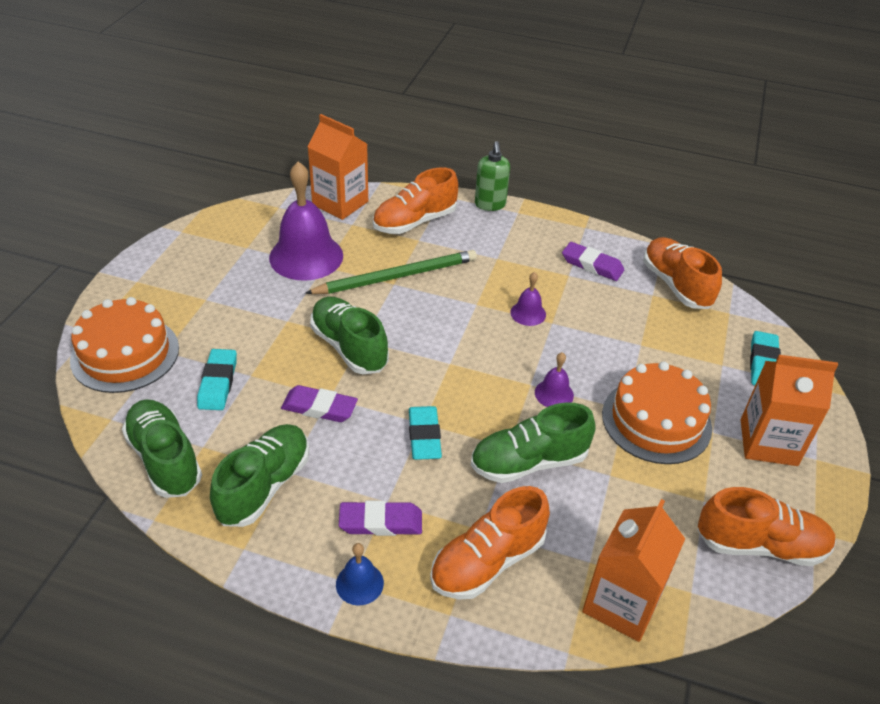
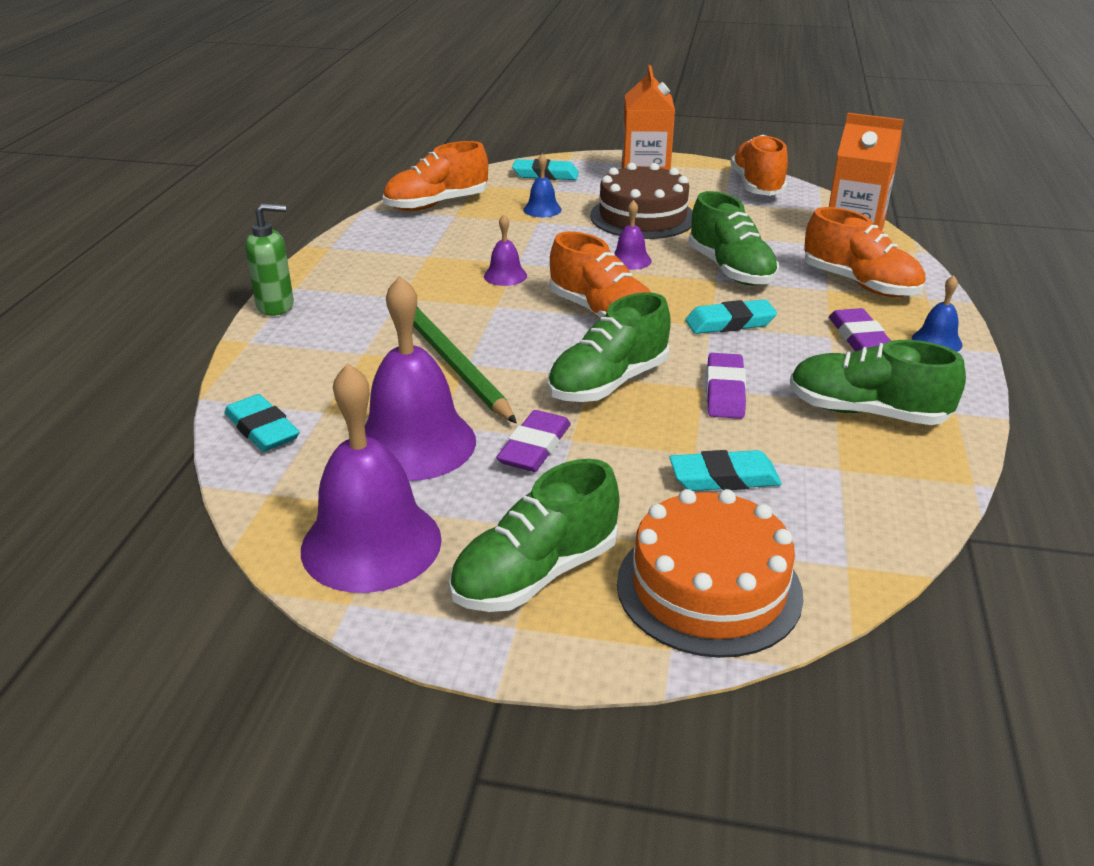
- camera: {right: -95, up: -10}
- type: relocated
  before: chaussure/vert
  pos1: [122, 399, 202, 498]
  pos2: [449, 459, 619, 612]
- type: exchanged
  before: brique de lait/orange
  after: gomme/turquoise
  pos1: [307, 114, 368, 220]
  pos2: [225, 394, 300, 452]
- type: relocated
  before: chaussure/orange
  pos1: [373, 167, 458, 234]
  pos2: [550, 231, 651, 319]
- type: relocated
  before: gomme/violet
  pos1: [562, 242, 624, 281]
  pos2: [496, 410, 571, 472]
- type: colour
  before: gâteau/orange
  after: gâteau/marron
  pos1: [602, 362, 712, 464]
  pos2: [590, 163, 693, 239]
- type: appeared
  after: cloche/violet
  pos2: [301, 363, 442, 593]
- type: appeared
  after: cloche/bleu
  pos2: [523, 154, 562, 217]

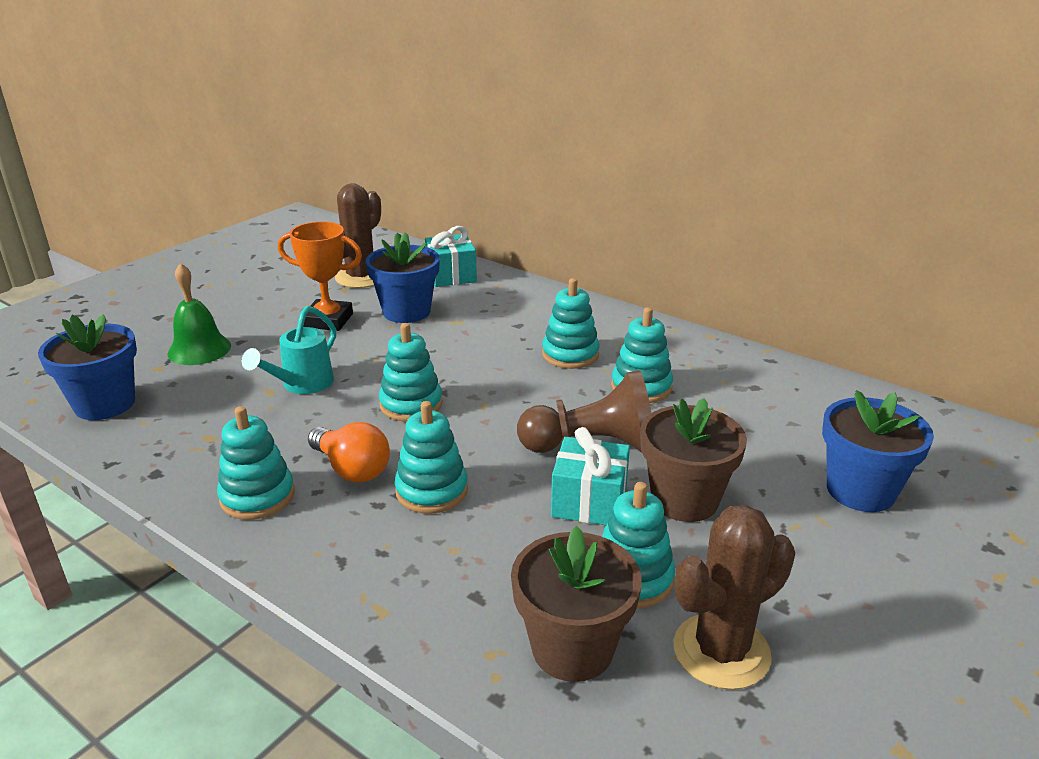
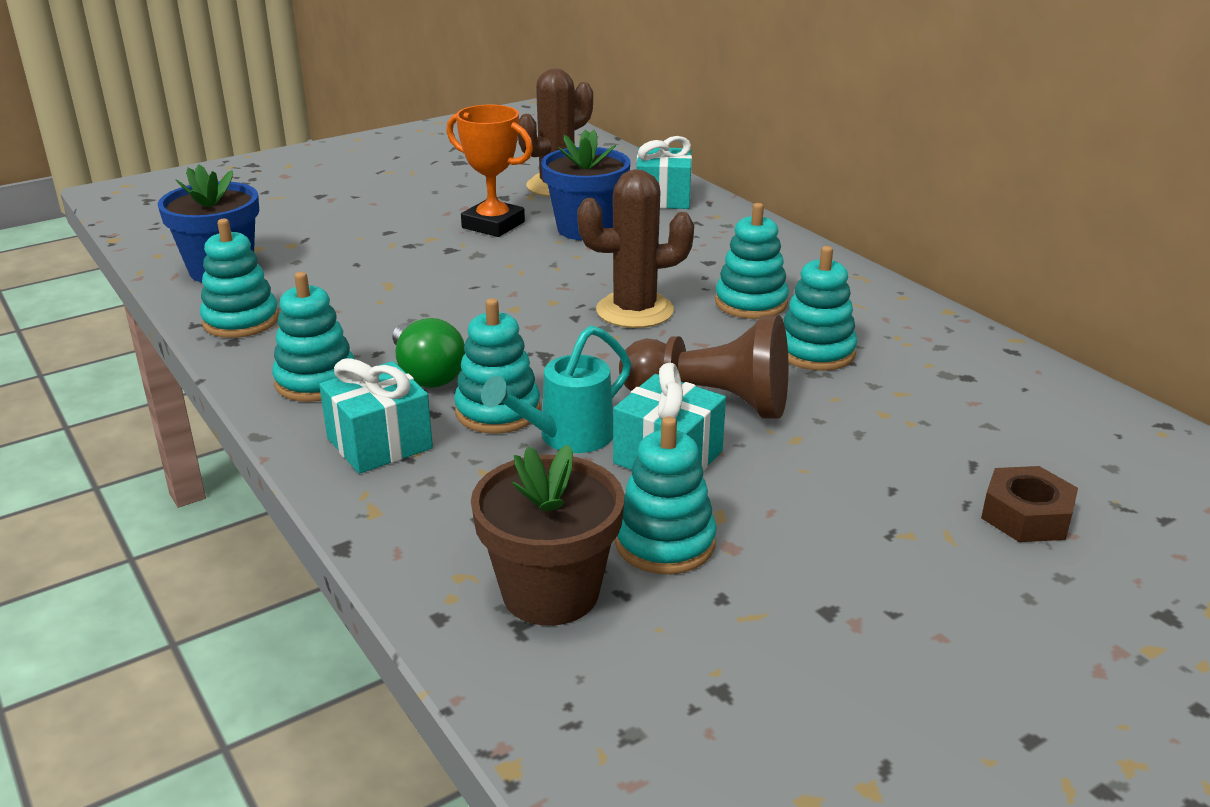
- camera: {right: 20, up: 0}
- type: missing
  before: cloche/vert
  pos1: [168, 263, 231, 365]
- type: relocated
  before: arrosoir/turquoise
  pos1: [242, 306, 336, 394]
  pos2: [481, 326, 632, 453]
- type: colour
  before: ampoule/orange
  after: ampoule/vert
  pos1: [308, 422, 390, 483]
  pos2: [393, 318, 465, 388]
- type: relocated
  before: jouet à empiler/turquoise
  pos1: [379, 323, 443, 422]
  pos2: [200, 219, 279, 338]
- type: missing
  before: pot de fleurs/marron
  pos1: [640, 398, 747, 522]
- type: relocated
  before: cactus/marron
  pos1: [674, 505, 795, 690]
  pos2: [577, 169, 694, 328]
- type: exchanged
  before: pot de fleurs/bleu
  after: écrou/marron
  pos1: [822, 390, 934, 512]
  pos2: [981, 466, 1078, 542]
- type: appeared
  after: cadeau/turquoise
  pos2: [319, 359, 433, 474]

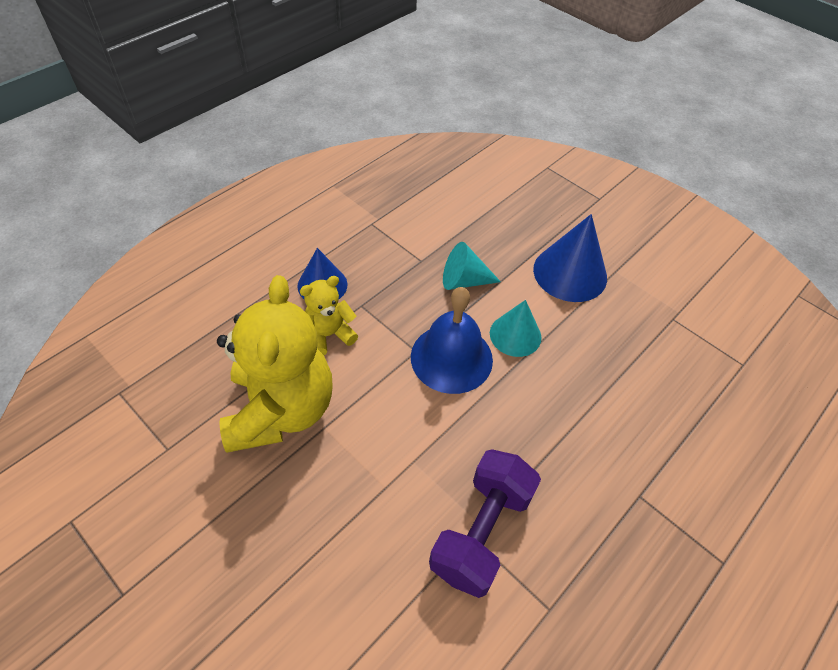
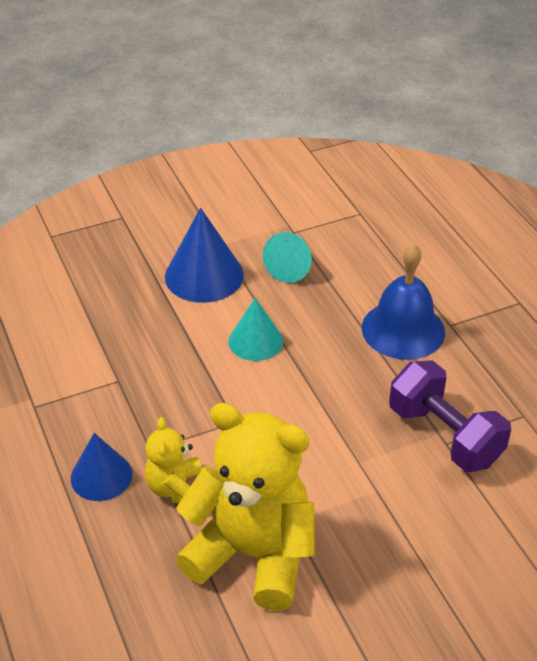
- camera: {right: -65, up: -10}
- type: relocated
  before: cloche/bleu
  pos1: [411, 287, 493, 394]
  pos2: [362, 244, 445, 360]
- type: relocated
  before: cône/turquoise
  pos1: [443, 242, 501, 290]
  pos2: [263, 232, 312, 283]

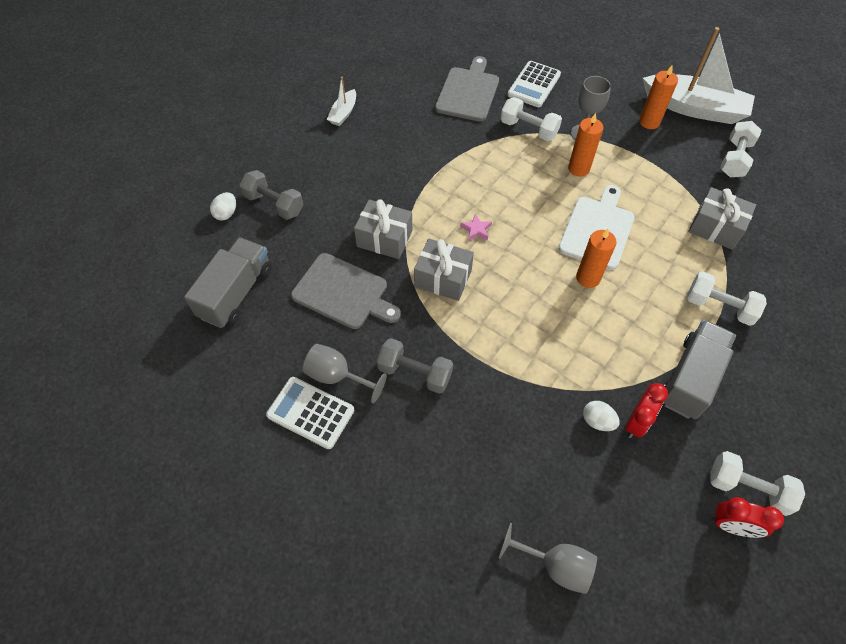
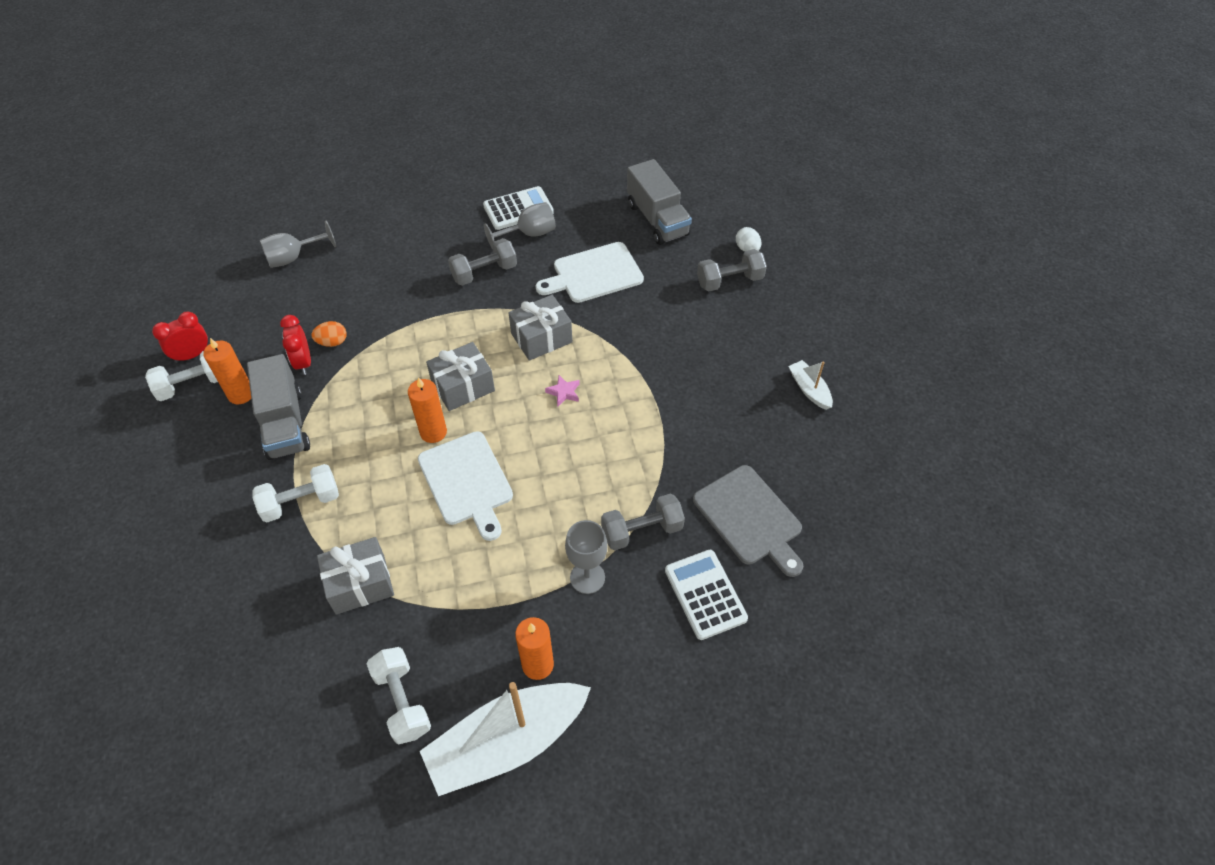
- camera: {right: 130, up: -5}
- type: colour
  before: planche à découper/gris
  after: planche à découper/blanc
  pos1: [291, 253, 401, 329]
  pos2: [536, 242, 644, 303]
- type: relocated
  before: cadeau/gris
  pos1: [354, 199, 412, 259]
  pos2: [426, 342, 495, 411]
- type: colour
  before: haltère/blanc
  after: haltère/gris
  pos1: [501, 97, 562, 141]
  pos2: [601, 494, 685, 550]
- type: relocated
  before: bougie/orange
  pos1: [568, 113, 603, 177]
  pos2: [203, 338, 251, 404]
- type: colour
  before: œuf/blanc
  after: œuf/orange
  pos1: [583, 401, 620, 431]
  pos2: [311, 321, 346, 347]

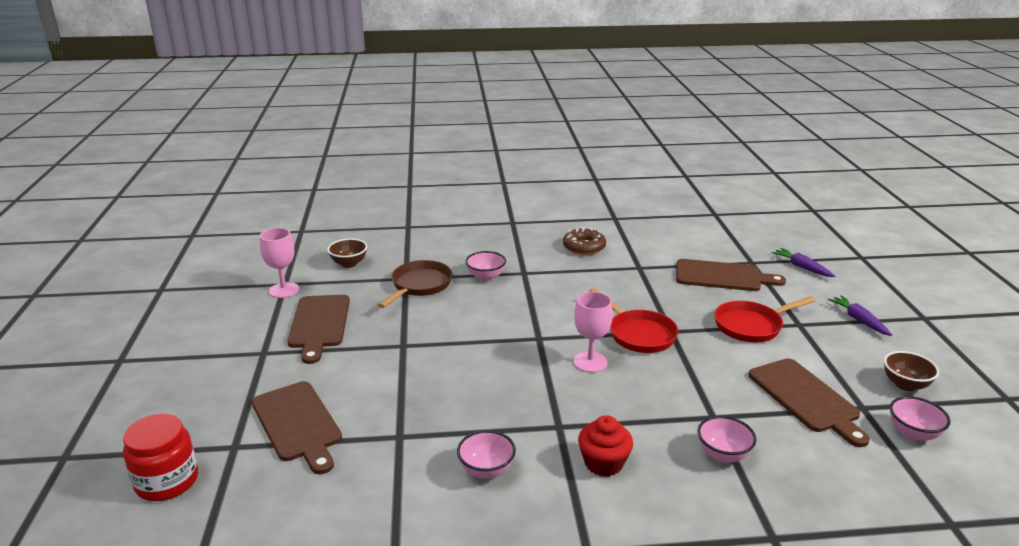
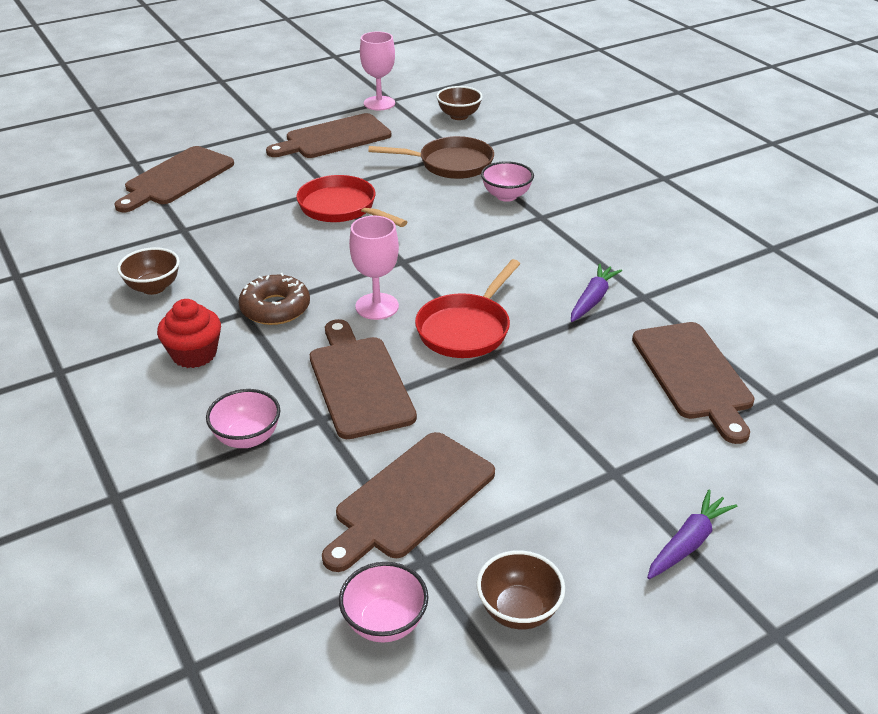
- camera: {right: 65, up: 10}
- type: missing
  before: bocal/rouge
  pos1: [123, 414, 198, 501]
- type: colour
  before: bol/rose
  after: bol/marron
  pos1: [457, 430, 516, 479]
  pos2: [117, 247, 180, 295]
- type: relocated
  before: beignet/marron
  pos1: [563, 227, 606, 255]
  pos2: [238, 273, 310, 325]
- type: relocated
  before: poêle/rouge
  pos1: [714, 296, 816, 342]
  pos2: [296, 175, 407, 227]
- type: relocated
  before: carotte/violet
  pos1: [772, 248, 835, 277]
  pos2: [571, 264, 622, 322]
- type: appeared
  after: planche à découper/marron
  pos2: [310, 319, 417, 439]

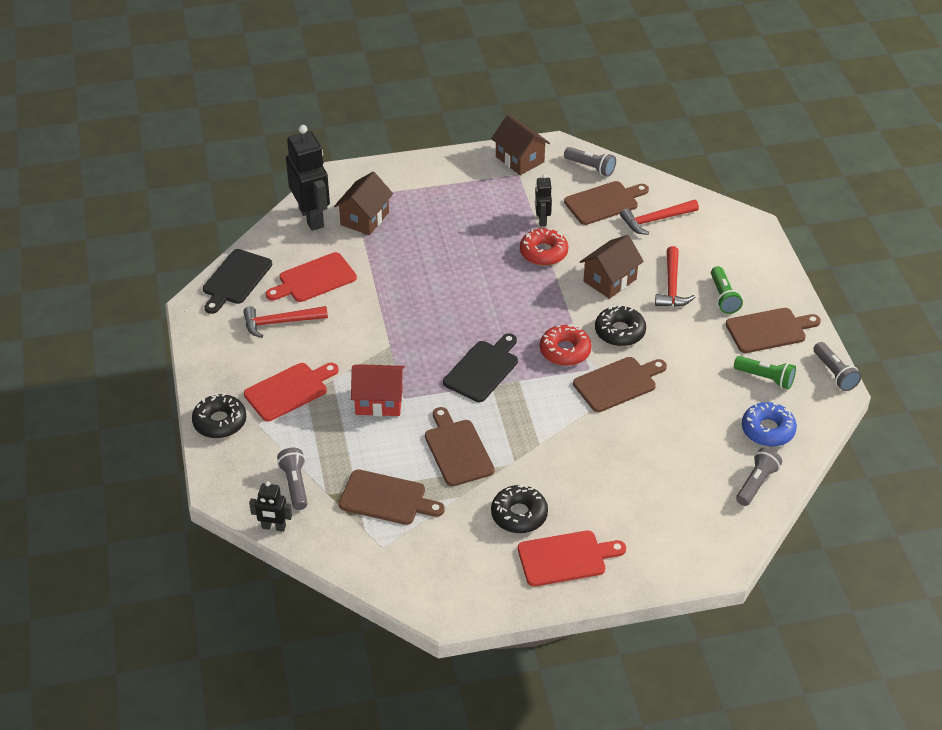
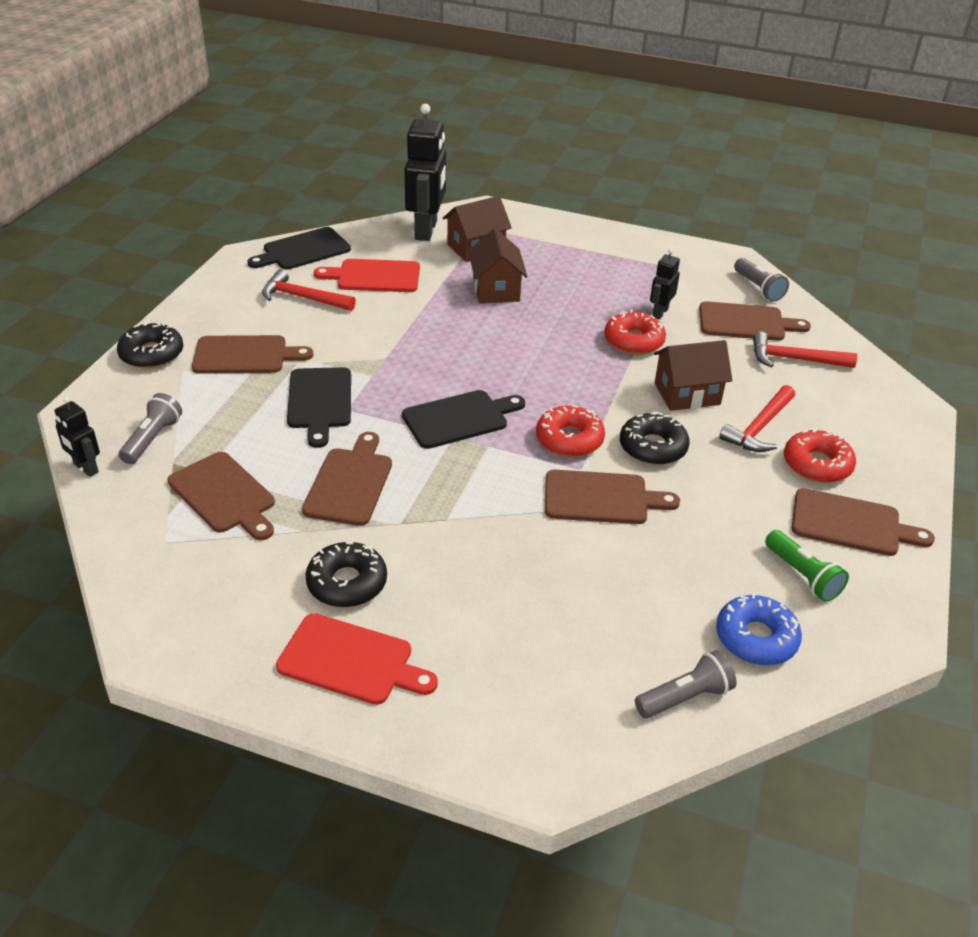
- camera: {right: 30, up: -5}
- type: colour
  before: planche à découper/rouge
  after: planche à découper/marron
  pos1: [244, 363, 339, 422]
  pos2: [192, 335, 313, 374]
- type: exchanged
  before: maison/rouge
  after: planche à découper/noir
  pos1: [351, 364, 405, 416]
  pos2: [287, 367, 351, 448]
- type: relocated
  before: maison/marron
  pos1: [491, 115, 550, 175]
  pos2: [468, 228, 528, 303]
- type: exchanged
  before: lampe de poche/vert
  after: beignet/rouge
  pos1: [711, 266, 743, 314]
  pos2: [784, 428, 856, 483]
- type: missing
  before: lampe de poche/gris
  pos1: [813, 342, 861, 391]

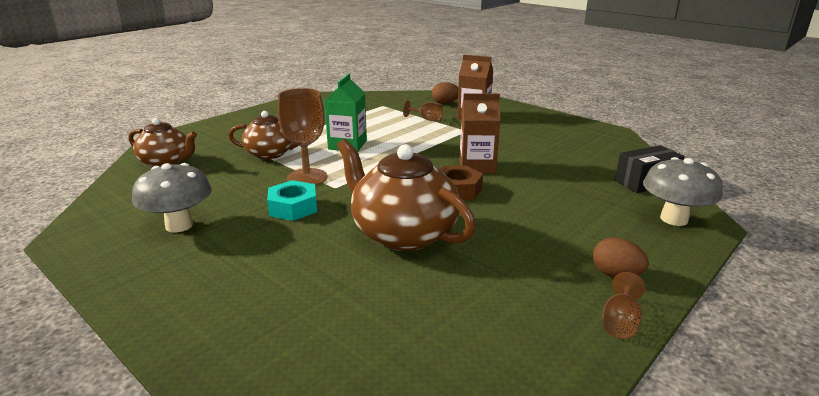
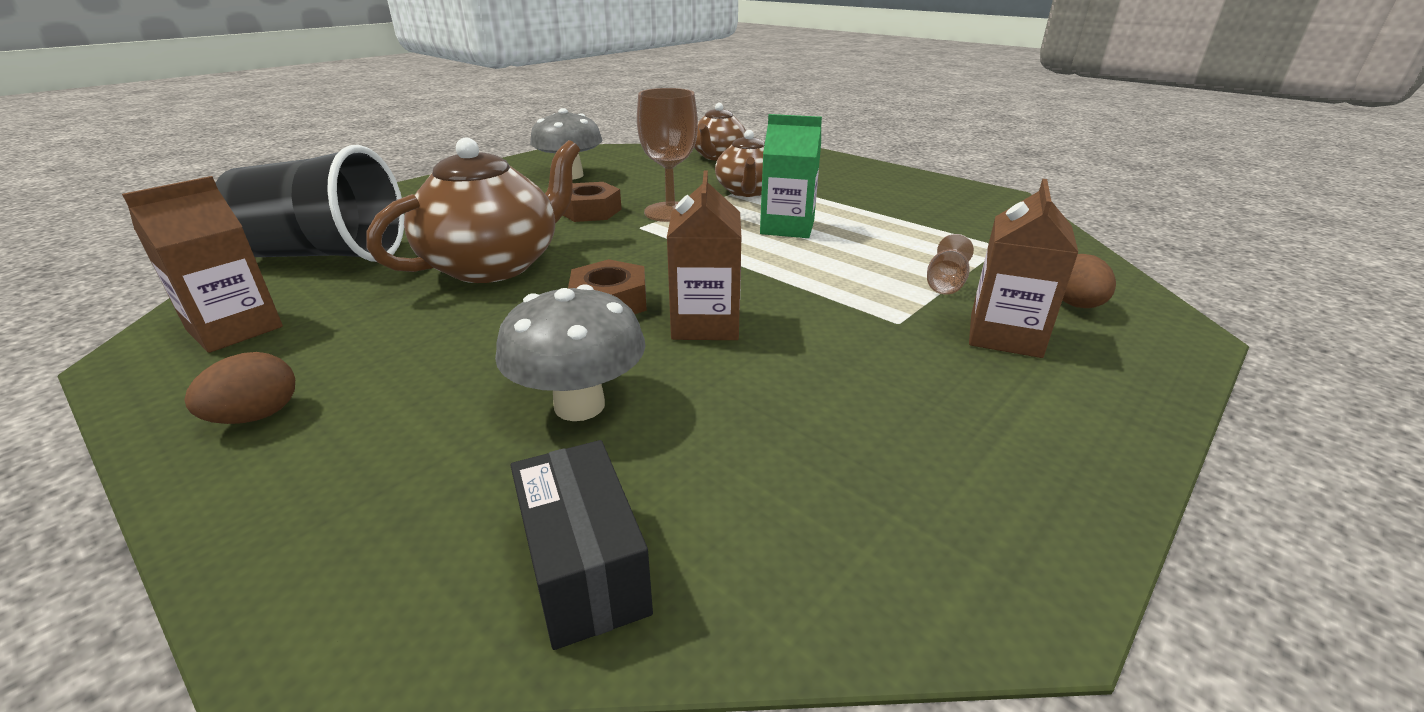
- camera: {right: 90, up: 5}
- type: colour
  before: écrou/turquoise
  after: écrou/marron
  pos1: [267, 180, 317, 221]
  pos2: [563, 182, 622, 222]
- type: missing
  before: verre à pied/marron
  pos1: [602, 272, 646, 339]
- type: relocated
  before: champignon/gris
  pos1: [643, 157, 723, 226]
  pos2: [495, 284, 646, 421]
- type: appeared
  after: brique de lait/marron
  pos2: [122, 176, 283, 353]
- type: appeared
  after: gobelet/noir
  pos2: [216, 145, 405, 262]

